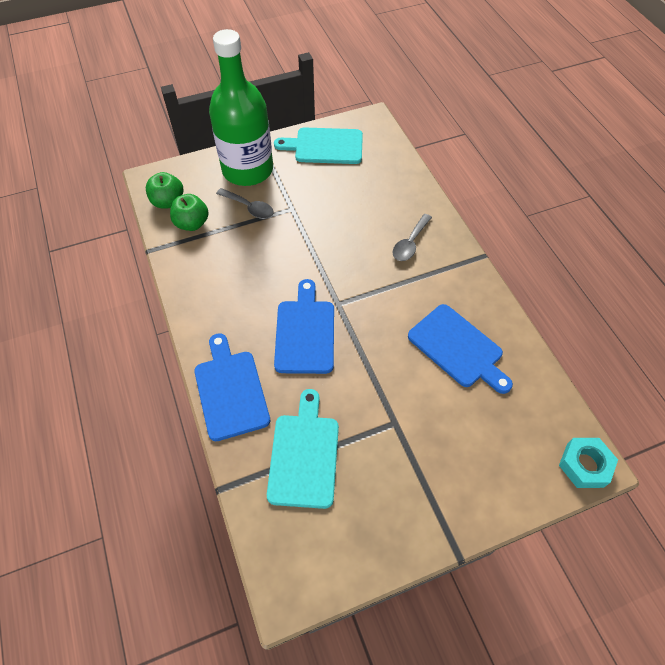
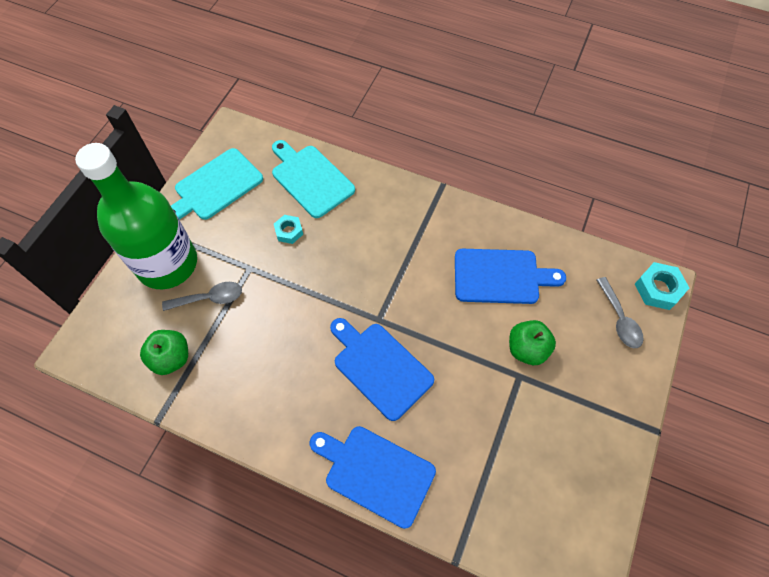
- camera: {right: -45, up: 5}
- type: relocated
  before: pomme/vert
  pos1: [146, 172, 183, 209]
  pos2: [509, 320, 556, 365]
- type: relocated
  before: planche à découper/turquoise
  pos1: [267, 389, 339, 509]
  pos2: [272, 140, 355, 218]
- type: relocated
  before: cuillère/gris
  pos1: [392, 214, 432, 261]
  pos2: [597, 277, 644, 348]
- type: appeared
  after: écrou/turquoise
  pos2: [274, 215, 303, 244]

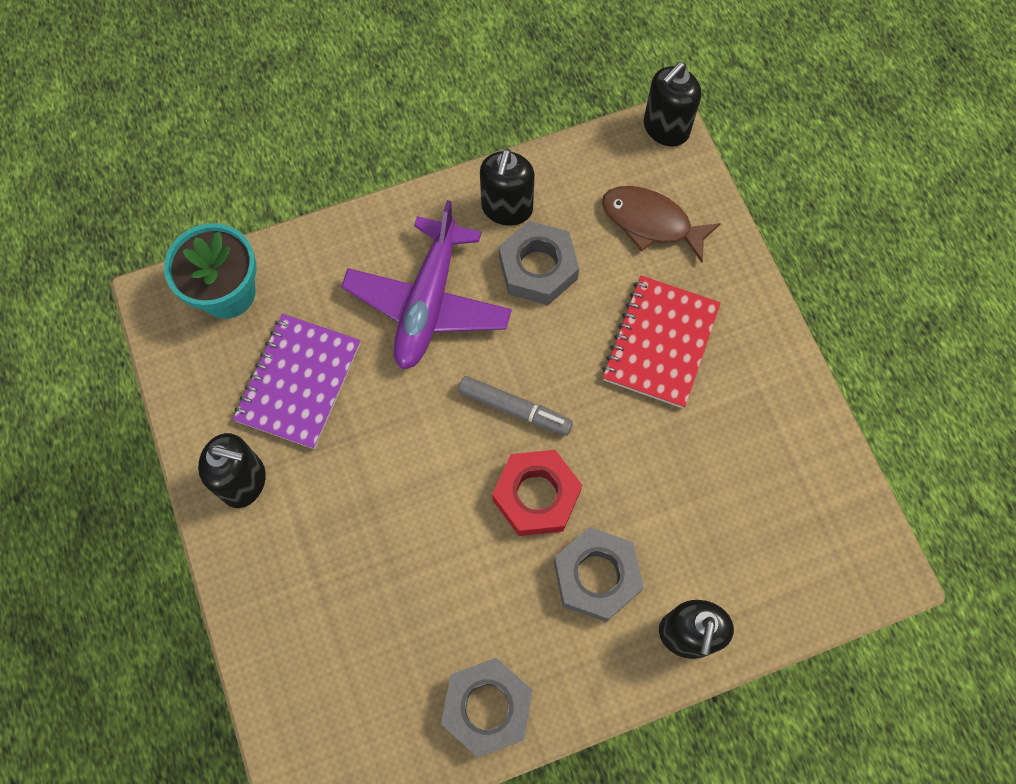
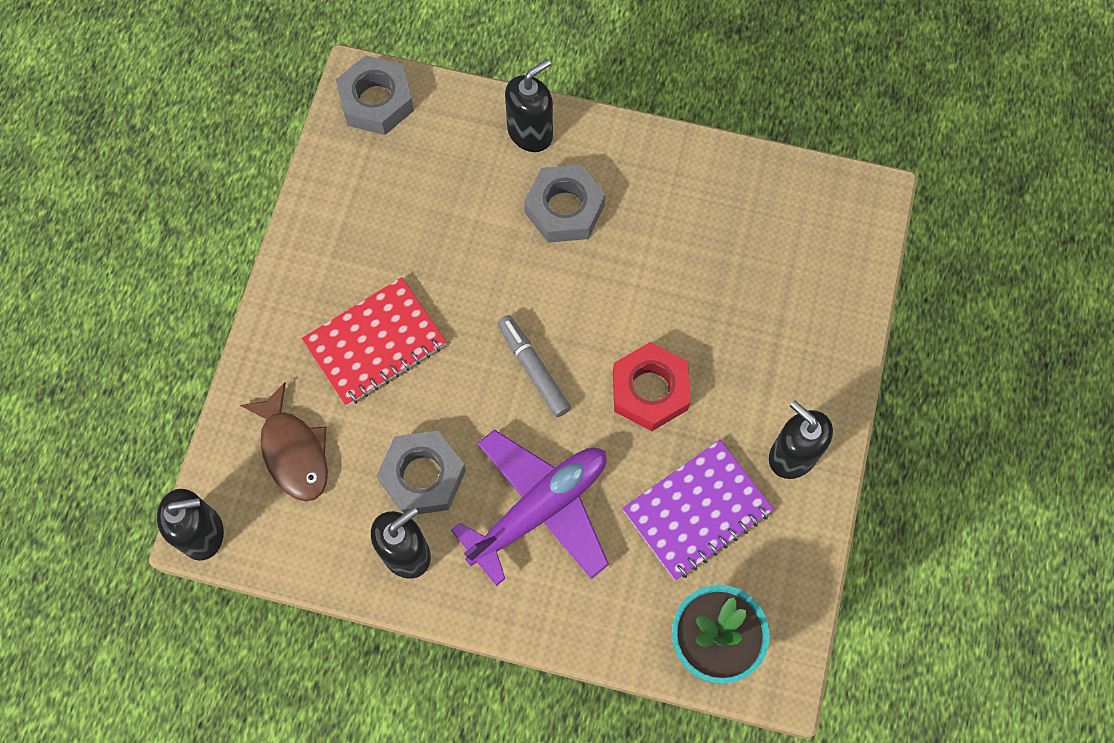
- camera: {right: -145, up: 0}
- type: relocated
  before: écrou/gris
  pos1: [441, 658, 533, 757]
  pos2: [336, 55, 414, 135]
- type: relocated
  before: écrou/rouge
  pos1: [492, 450, 582, 536]
  pos2: [613, 342, 690, 431]

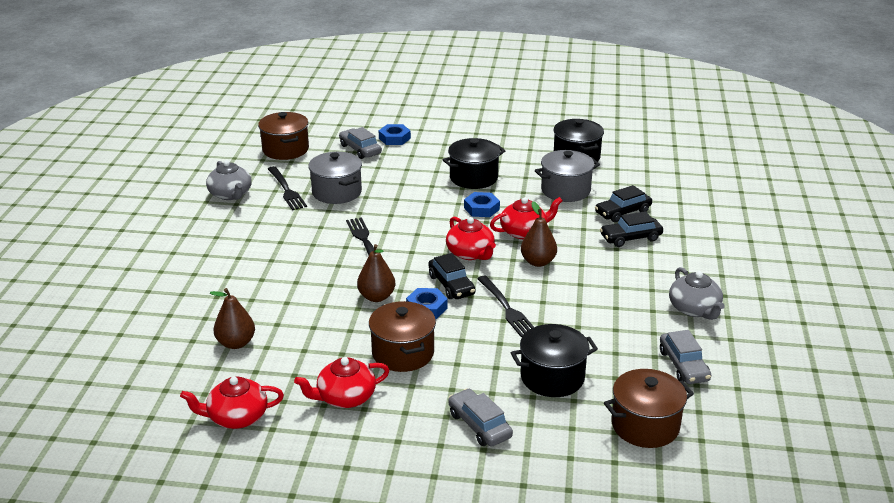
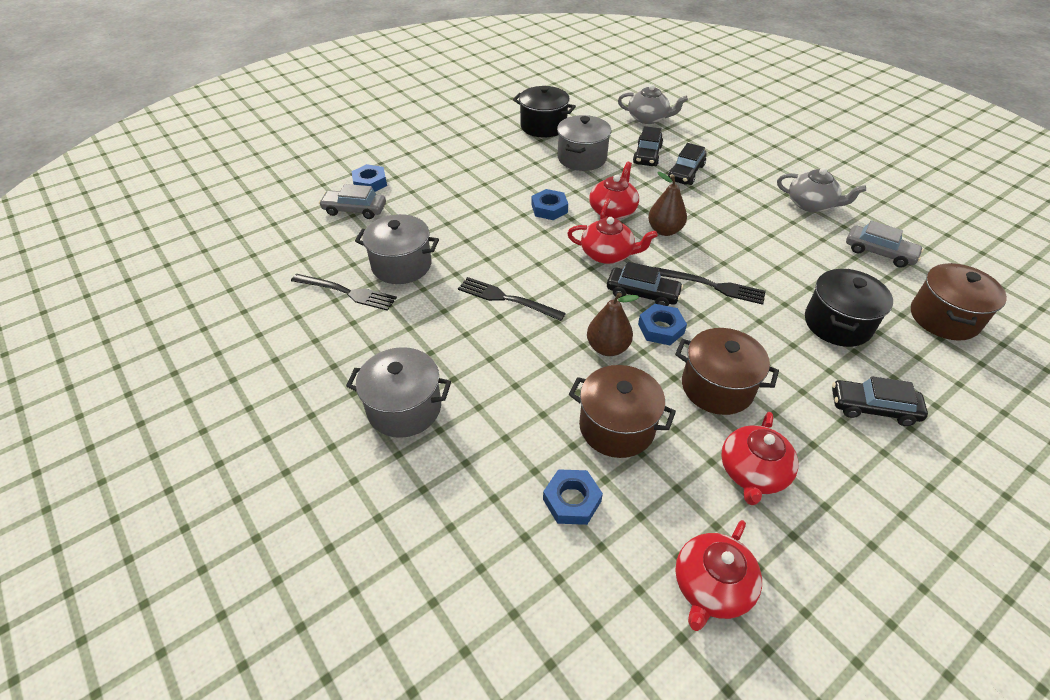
- camera: {right: -45, up: 15}
- type: relocated
  before: théière/gris
  pos1: [206, 160, 252, 200]
  pos2: [618, 84, 688, 124]
- type: exchanged
  before: poire/marron
  after: écrou/bleu
  pos1: [210, 288, 255, 349]
  pos2: [543, 469, 603, 525]
- type: relocated
  before: marmite/marron
  pos1: [258, 112, 309, 160]
  pos2: [569, 365, 676, 458]
- type: missing
  before: marmite/noir
  pos1: [443, 138, 505, 189]
- type: colour
  before: voiture/gris
  after: voiture/noir
  pos1: [448, 388, 513, 447]
  pos2: [832, 376, 928, 426]
- type: appeared
  after: marmite/gris
  pos2: [346, 347, 451, 438]

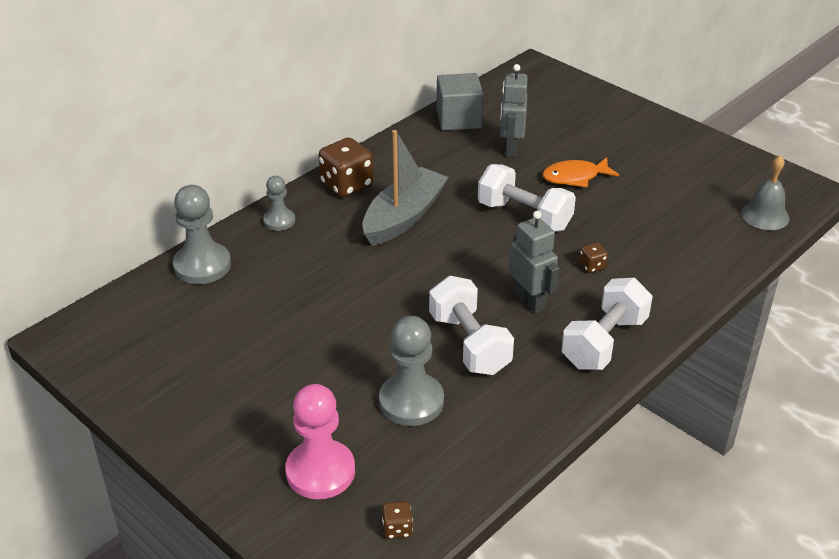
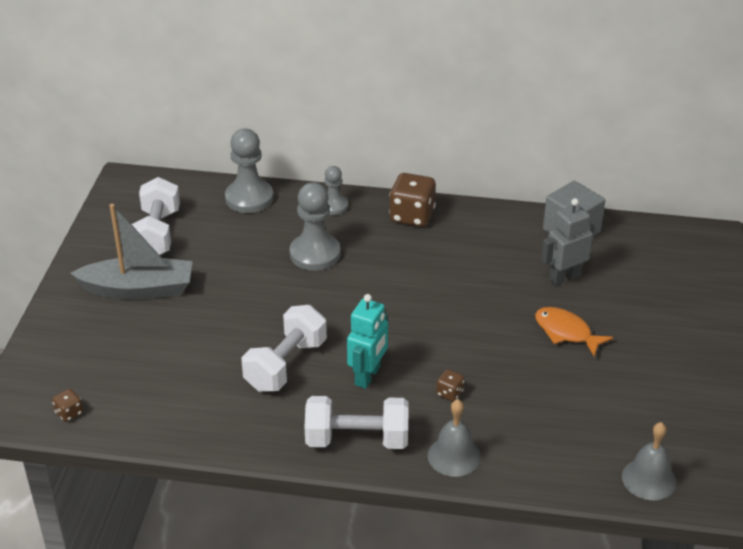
- camera: {right: 55, up: 0}
- type: missing
  before: pion/rose
  pos1: [285, 384, 355, 499]
- type: relocated
  before: bateau/gris
  pos1: [362, 130, 448, 246]
  pos2: [70, 204, 192, 299]
- type: relocated
  before: pion/gris
  pos1: [379, 316, 444, 426]
  pos2: [290, 182, 340, 271]
- type: relocated
  before: haltère/blanc
  pos1: [478, 164, 576, 232]
  pos2: [131, 177, 180, 255]
- type: colour
  before: robot/gris
  after: robot/turquoise
  pos1: [509, 211, 560, 314]
  pos2: [347, 294, 388, 389]
- type: appeared
  after: cloche/gris
  pos2: [428, 399, 481, 477]

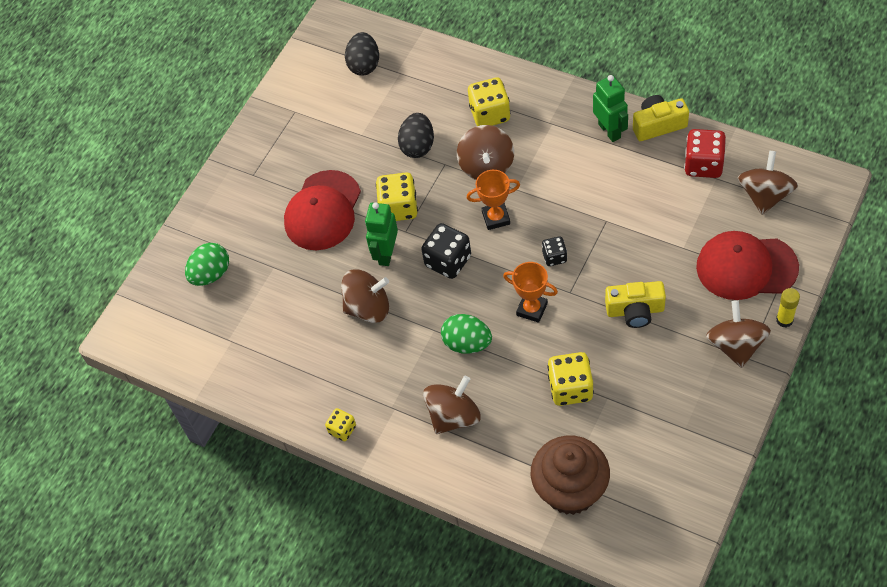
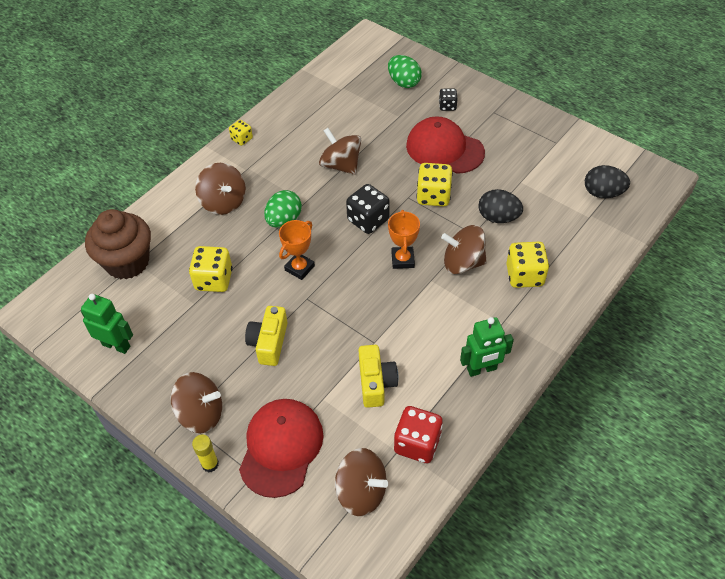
- camera: {right: 95, up: -5}
- type: spun
  before: toupie/marron
  pos1: [341, 269, 389, 323]
  pos2: [319, 128, 361, 175]
  turn: 135
- type: relocated
  before: robot/vert
  pos1: [365, 202, 398, 266]
  pos2: [81, 294, 133, 354]
- type: relocated
  before: dé/noir
  pos1: [542, 236, 567, 266]
  pos2: [439, 88, 457, 111]
- type: relocated
  before: appareil photo/jaune
  pos1: [633, 95, 689, 141]
  pos2: [359, 345, 398, 408]

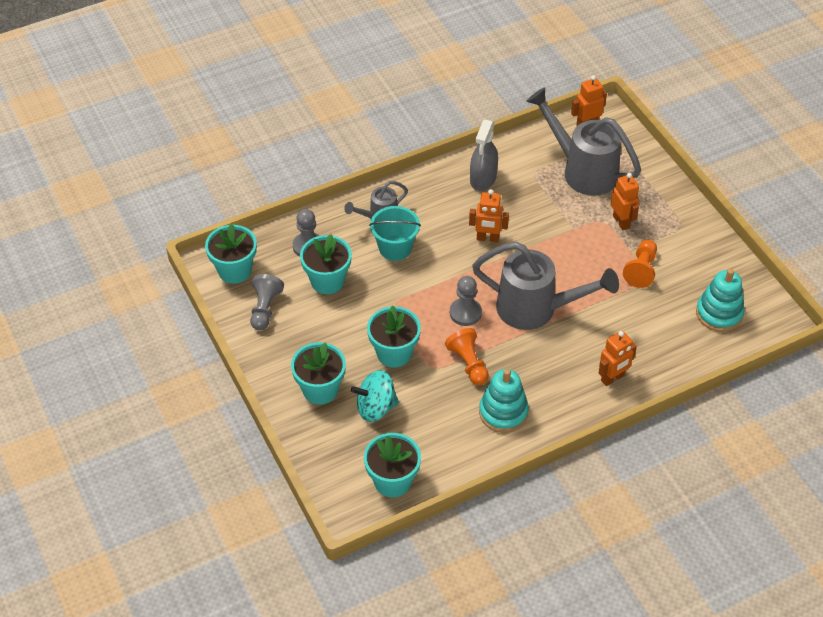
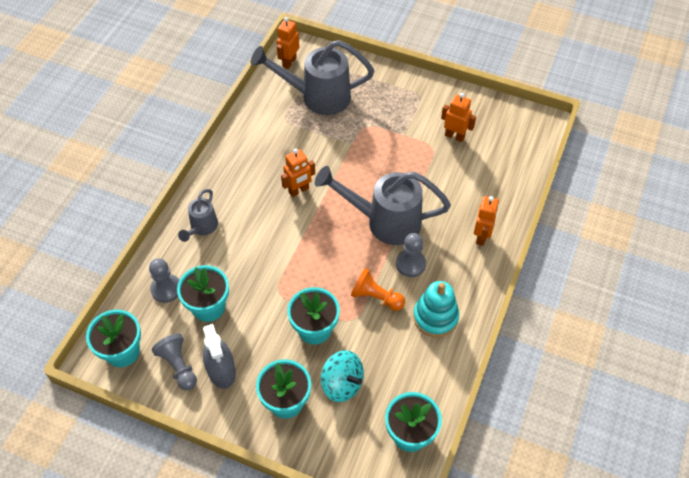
- camera: {right: -40, up: 5}
- type: spun
  before: toupie/turquoise
  pos1: [351, 370, 399, 422]
  pos2: [321, 350, 364, 402]
  turn: -90
- type: missing
  before: seau/turquoise
  pos1: [369, 206, 421, 261]
- type: relocated
  before: pion/gris
  pos1: [450, 276, 482, 326]
  pos2: [396, 233, 426, 277]
- type: relocated
  before: vaporisateur/gris
  pos1: [470, 119, 498, 191]
  pos2: [203, 324, 236, 389]
- type: spun
  before: arrosoir/gris
  pos1: [472, 242, 619, 330]
  pos2: [315, 166, 451, 245]
  turn: -150
- type: relocated
  before: robot/orange
  pos1: [611, 173, 639, 230]
  pos2: [441, 93, 476, 142]
- type: missing
  before: pion/orange
  pos1: [623, 240, 657, 288]
- type: missing
  before: jouet à empiler/turquoise
  pos1: [696, 269, 744, 332]

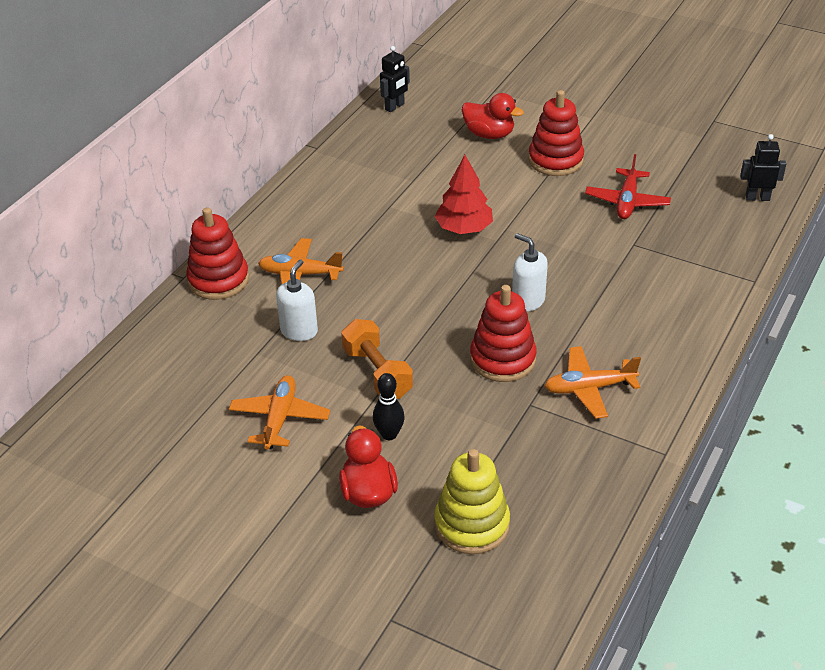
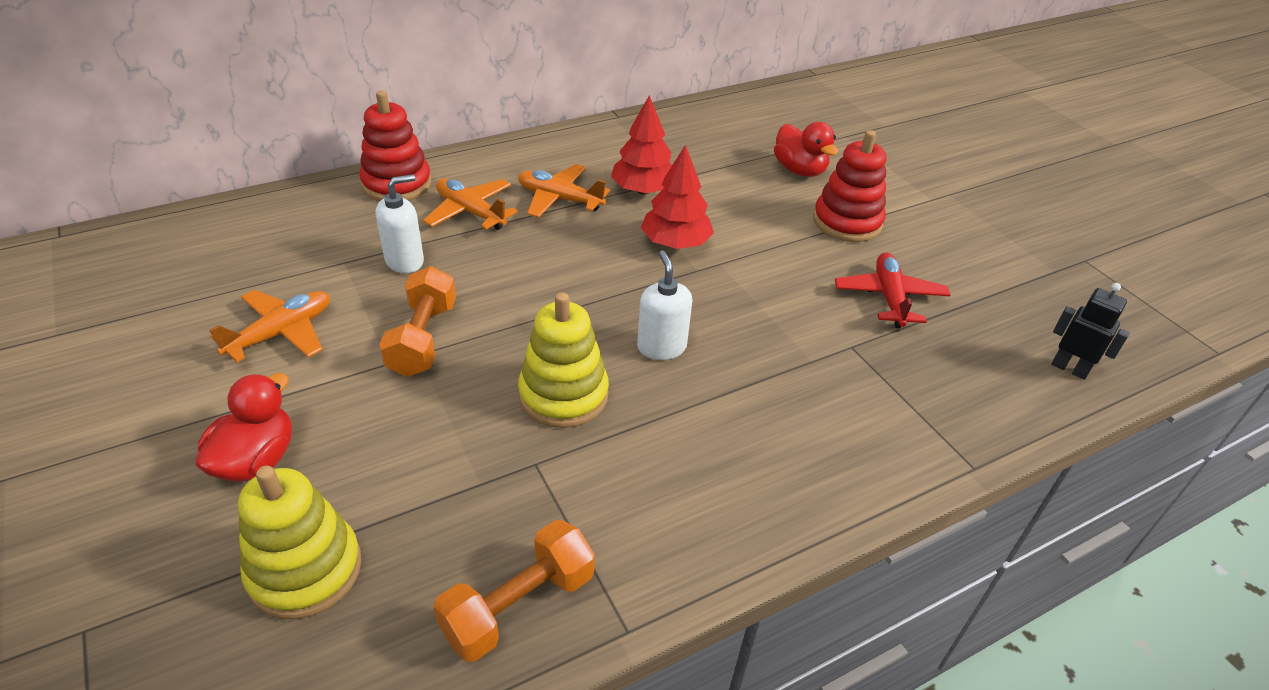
- camera: {right: 30, up: 0}
- type: missing
  before: quille/noir
  pos1: [373, 373, 405, 440]
- type: missing
  before: robot/noir
  pos1: [380, 46, 410, 112]
- type: colour
  before: jouet à empiler/rouge
  after: jouet à empiler/jaune
  pos1: [470, 285, 537, 382]
  pos2: [518, 292, 609, 428]
- type: relocated
  before: avion/orange
  pos1: [545, 346, 641, 419]
  pos2: [518, 164, 610, 218]
- type: spun
  before: avion/rouge
  pos1: [585, 154, 671, 219]
  pos2: [835, 252, 950, 328]
  turn: 135
- type: appeared
  after: haltère/orange
  pos2: [433, 520, 595, 662]
- type: appeared
  after: arbre/rouge
  pos2: [611, 95, 672, 194]

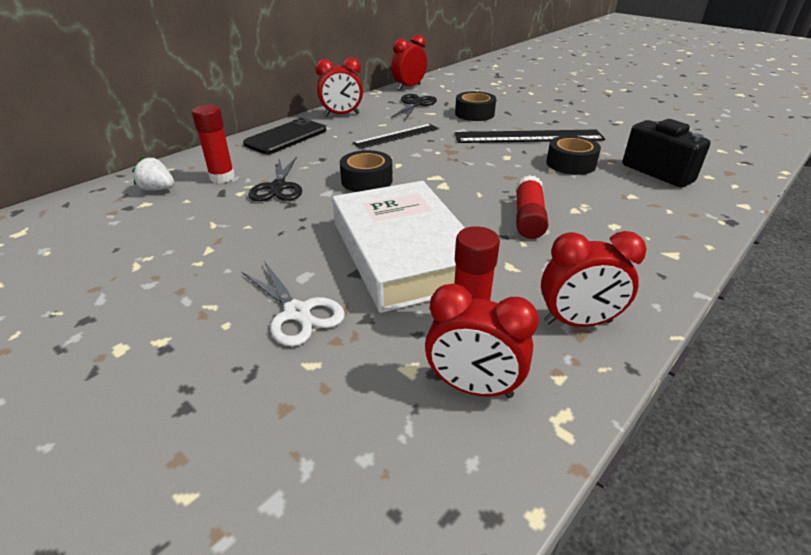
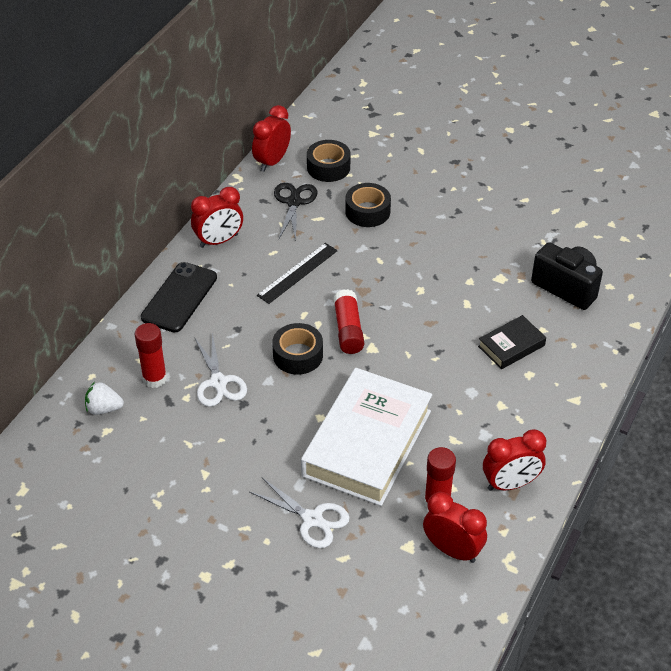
- camera: {right: -15, up: 10}
- type: colour
  before: ciseaux/noir
  after: ciseaux/blanc
  pos1: [248, 156, 302, 201]
  pos2: [195, 333, 247, 407]
- type: spun
  before: livre/blanc
  pos1: [332, 181, 465, 313]
  pos2: [301, 368, 432, 506]
  turn: 60
- type: spun
  before: réveil/rouge
  pos1: [425, 284, 539, 398]
  pos2: [423, 492, 487, 563]
  turn: -150
- type: missing
  before: règle/noir
  pos1: [455, 129, 605, 143]
- type: relocated
  before: bâton de colle/rouge
  pos1: [516, 175, 548, 239]
  pos2: [333, 289, 364, 354]
- type: relocated
  before: ruban adhésif/noir
  pos1: [546, 136, 601, 175]
  pos2: [307, 140, 350, 182]
- type: appeared
  after: livre/noir
  pos2: [478, 315, 546, 369]

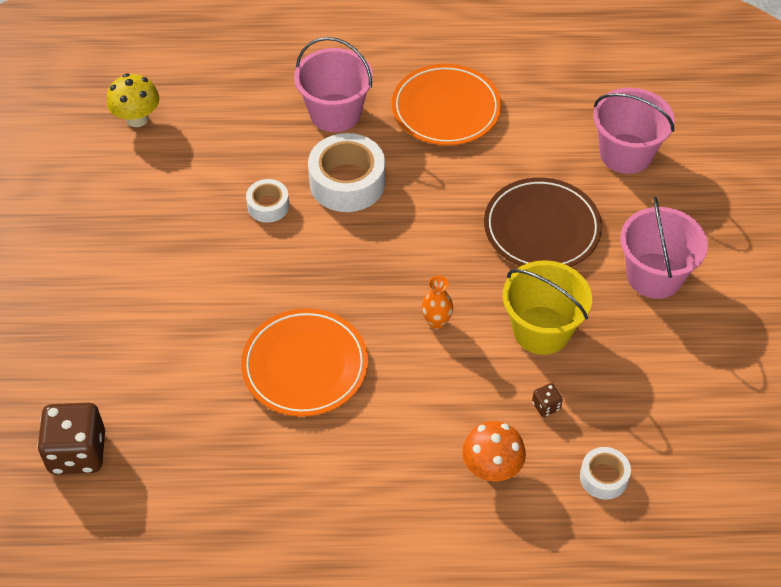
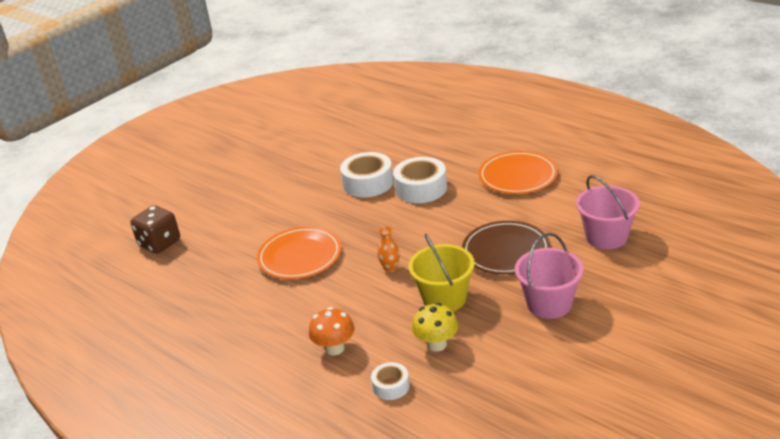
- camera: {right: 45, up: -20}
- type: relocated
  before: champignon/jaune
  pos1: [107, 73, 159, 127]
  pos2: [412, 303, 458, 352]
- type: size
  before: ruban adhésif/blanc
  pos1: [246, 179, 289, 223]
  pos2: [340, 152, 394, 197]
  scale: 1.84
- type: missing
  before: seau/rose
  pos1: [294, 37, 373, 132]
- type: missing
  before: dé/marron
  pos1: [532, 383, 563, 417]

